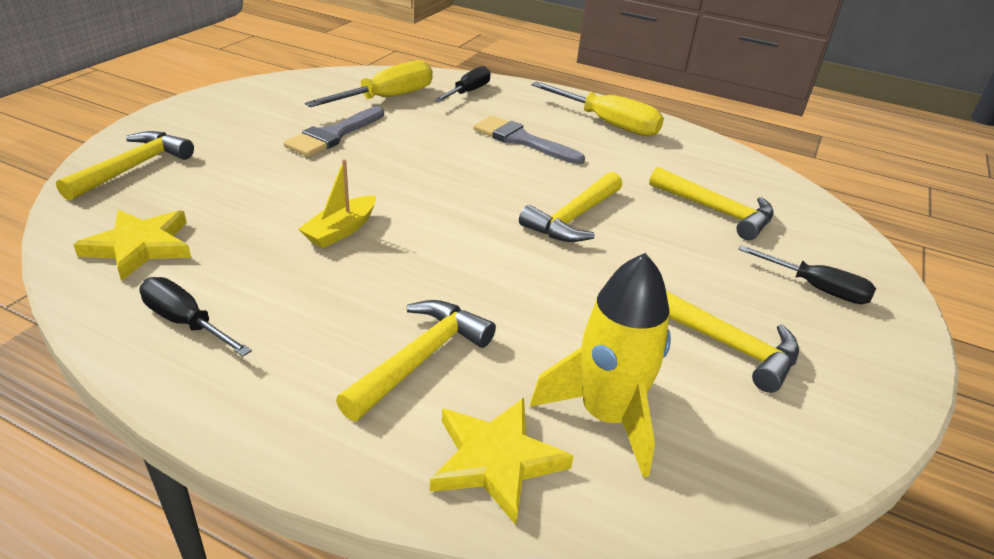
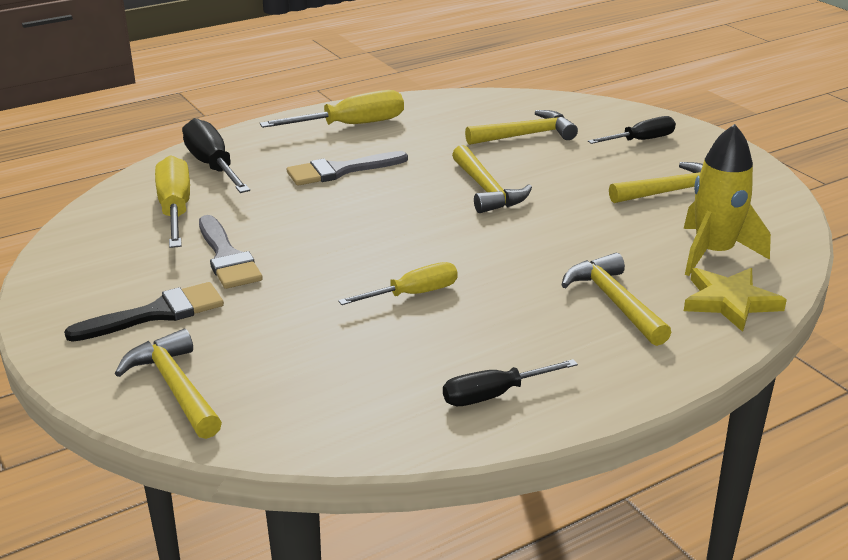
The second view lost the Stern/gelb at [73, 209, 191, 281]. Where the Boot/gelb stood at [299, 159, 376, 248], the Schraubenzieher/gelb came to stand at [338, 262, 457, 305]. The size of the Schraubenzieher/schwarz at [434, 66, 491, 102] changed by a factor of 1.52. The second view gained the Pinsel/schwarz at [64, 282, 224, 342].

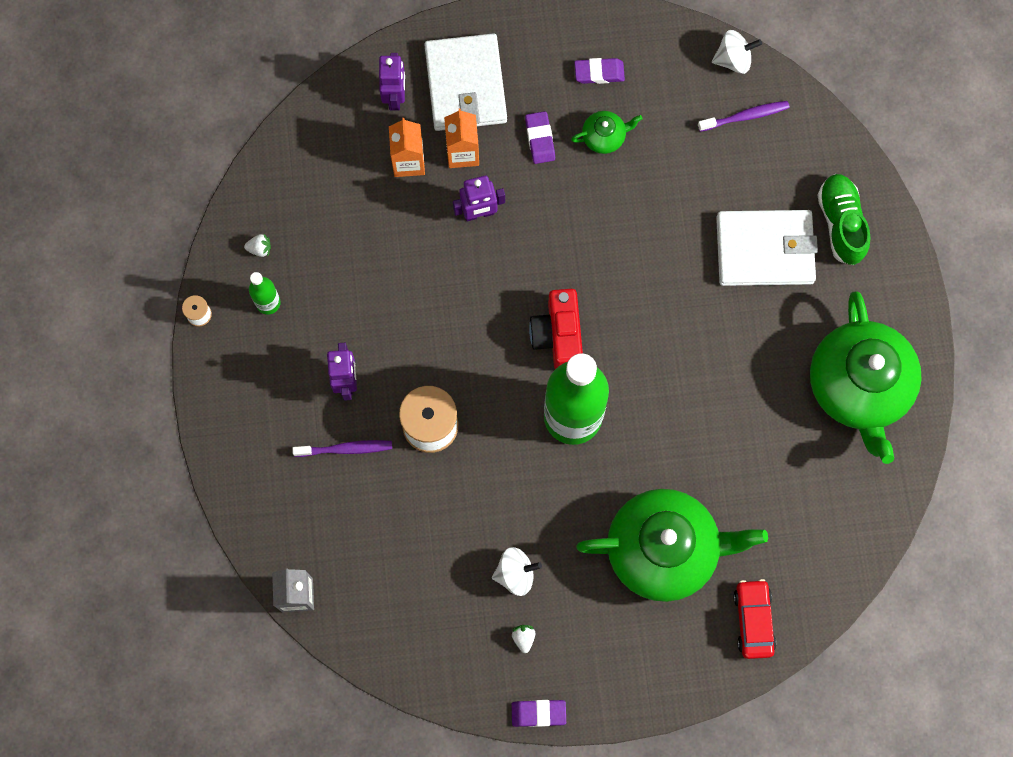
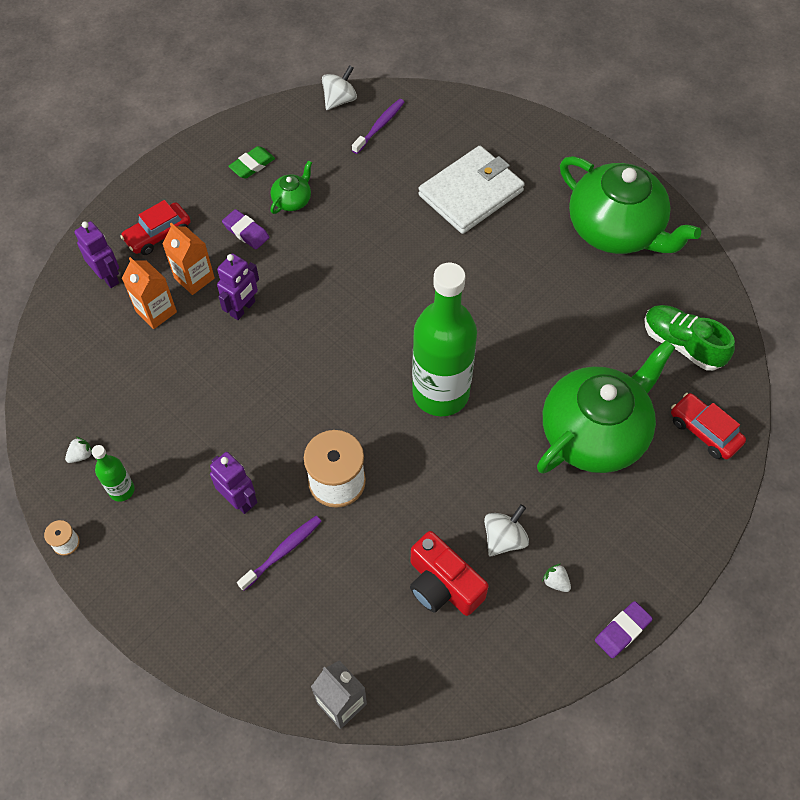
Where the Geldbörse/weiß stood at [424, 33, 507, 131], the Auto/rot came to stand at [120, 200, 191, 255]. The Kamera/rot ended up elsewhere, having gone from [529, 289, 583, 369] to [410, 531, 489, 616]. What was the Radiergummi/lila at [574, 58, 625, 84] turned into the Radiergummi/grün at [228, 146, 275, 179]. The Schuh/grün ended up elsewhere, having gone from [817, 174, 870, 265] to [644, 305, 735, 371].

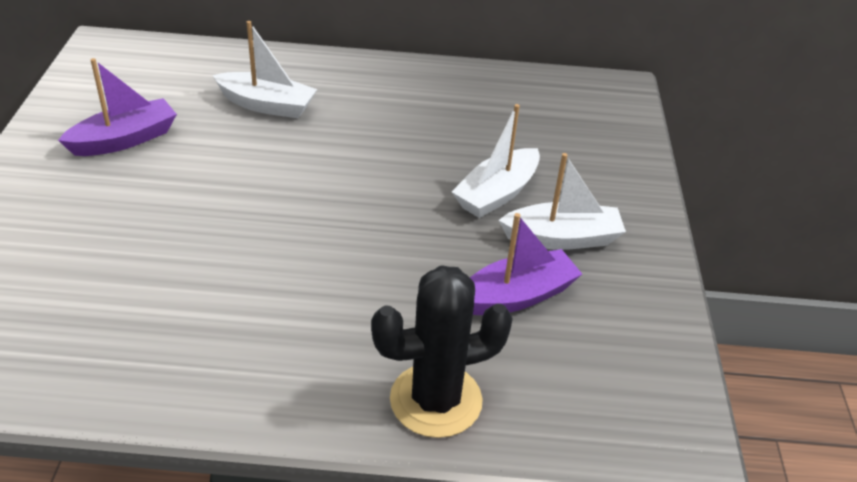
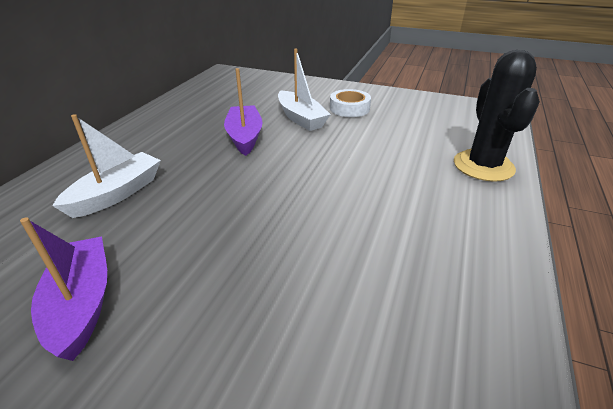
The Boot/lila ended up elsewhere, having gone from [470, 213, 582, 315] to [224, 68, 263, 156]. Where the Boot/weiß stood at [498, 153, 626, 250], the Klebeband/weiß came to stand at [330, 89, 371, 117].

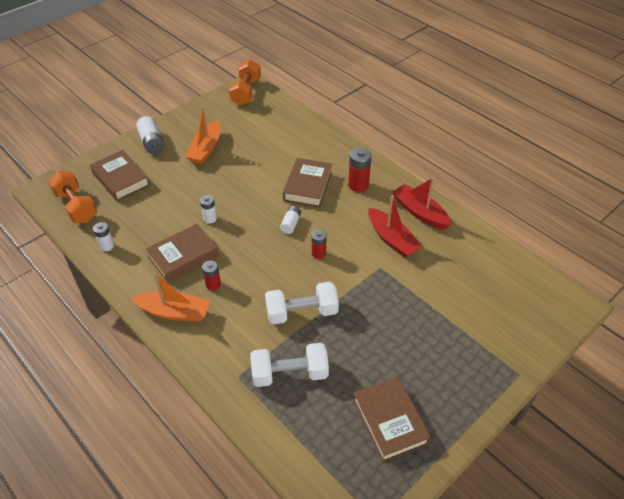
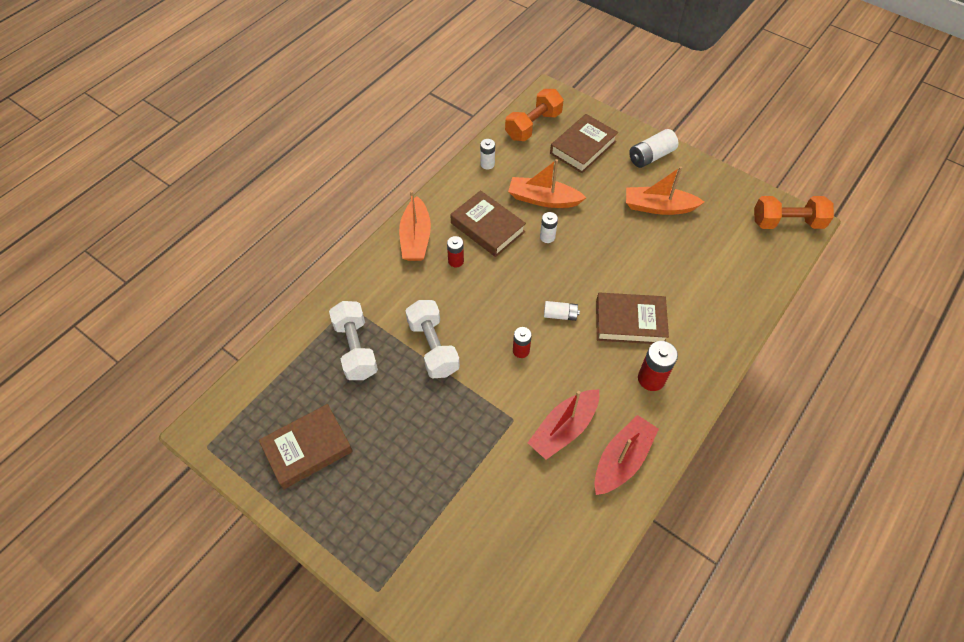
The second view gained the Boot/orange at [508, 159, 586, 208].

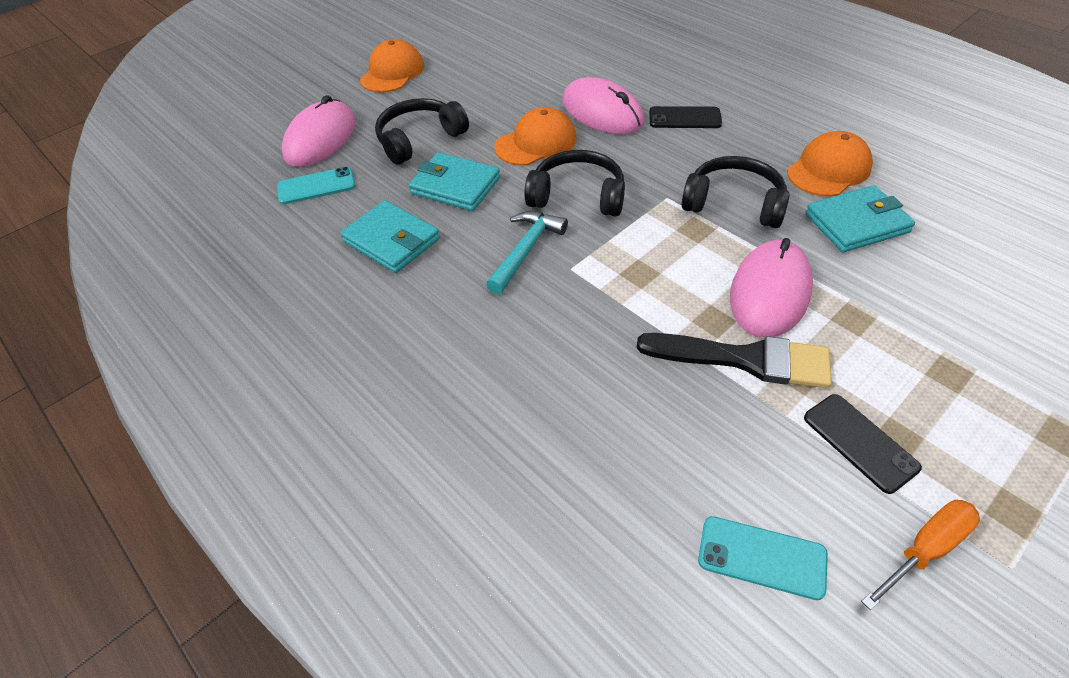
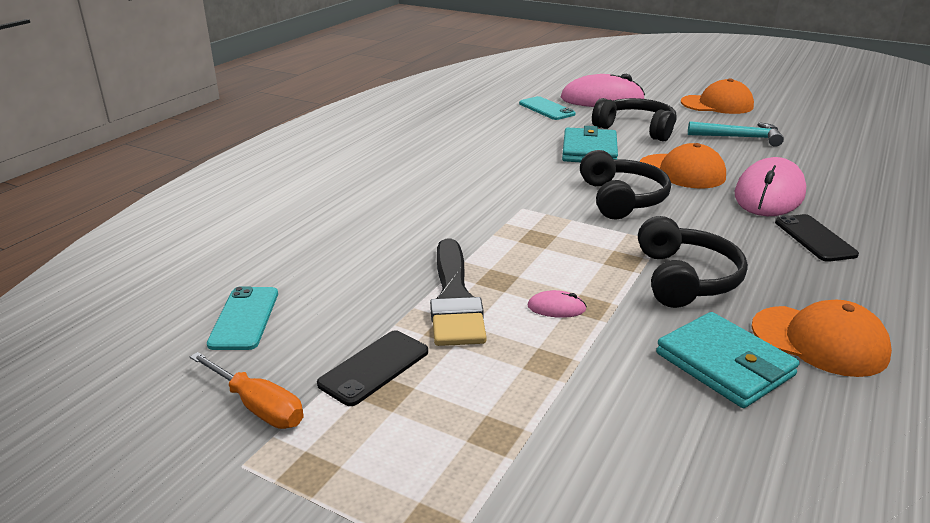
The second view lost the Geldbörse/türkis at [340, 200, 440, 273]. The Hammer/türkis ended up elsewhere, having gone from [486, 211, 568, 294] to [688, 121, 784, 147]. The size of the Computermaus/rosa at [730, 238, 813, 338] changed by a factor of 0.41.

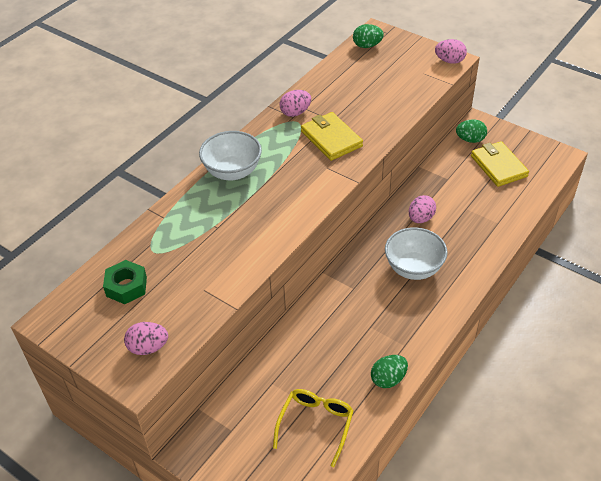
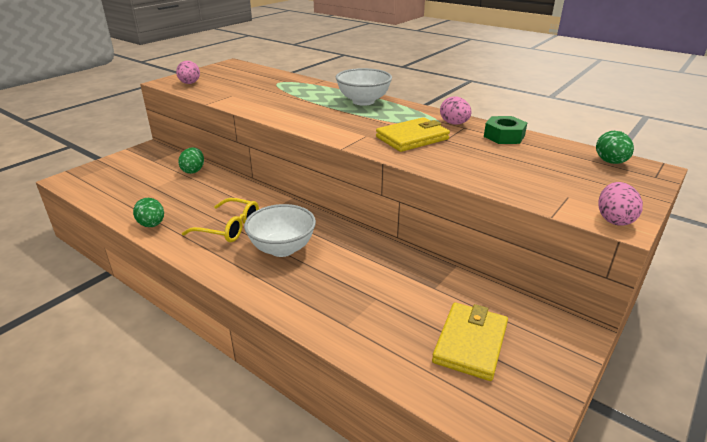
The Sechskantmutter/grün ended up elsewhere, having gone from [103, 260, 147, 304] to [484, 116, 527, 144]. The Brille/gelb ended up elsewhere, having gone from [273, 389, 354, 467] to [182, 198, 259, 242]. The second view lost the Ei/rosa at [409, 195, 436, 223]. The Ei/grün ended up elsewhere, having gone from [456, 119, 487, 143] to [178, 147, 204, 174]. The Geldbörse/gelb at [471, 141, 529, 187] ended up facing another way, 45 degrees counterclockwise from before.

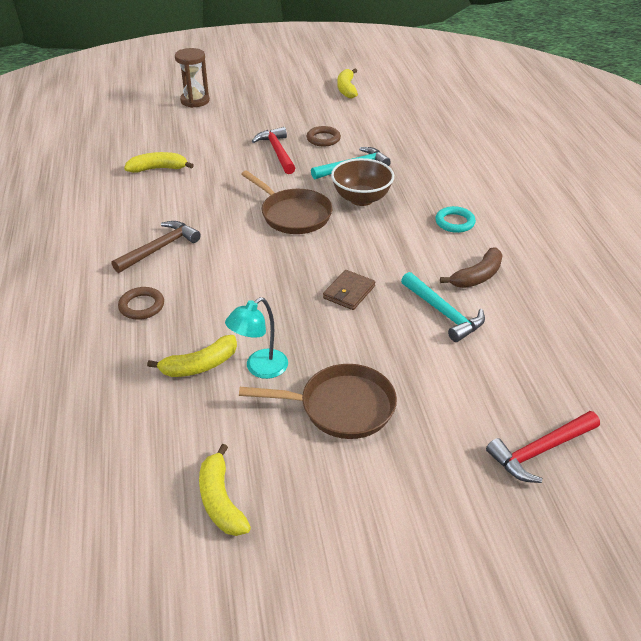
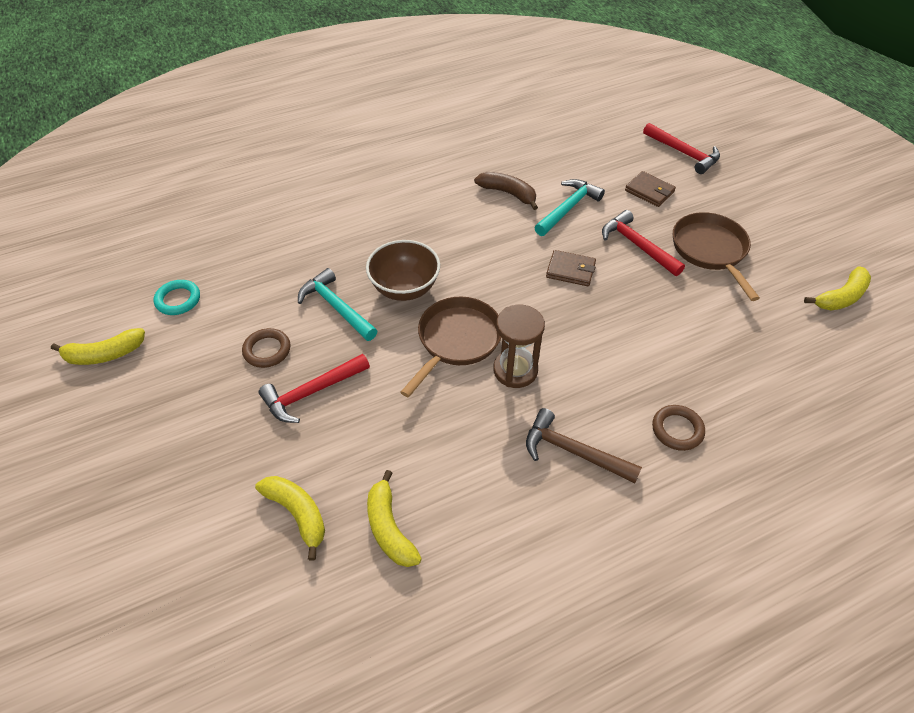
The Banane/gelb ended up elsewhere, having gone from [147, 335, 237, 377] to [255, 476, 325, 561]. The Sanduhr/braun ended up elsewhere, having gone from [175, 48, 210, 108] to [493, 305, 545, 388]. The second view lost the Lampe/türkis at [225, 297, 288, 379]. The Ring/türkis ended up elsewhere, having gone from [435, 206, 476, 233] to [154, 280, 200, 315]. The second view gained the Hammer/rot at [602, 210, 685, 276]. The second view gained the Geldbörse/braun at [625, 171, 676, 207].

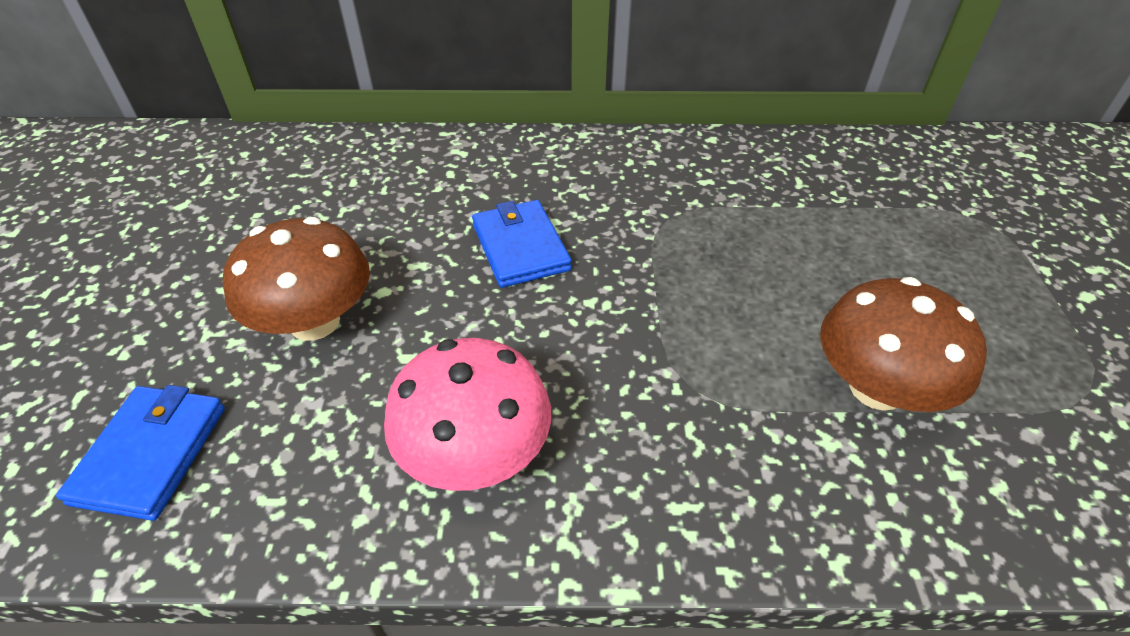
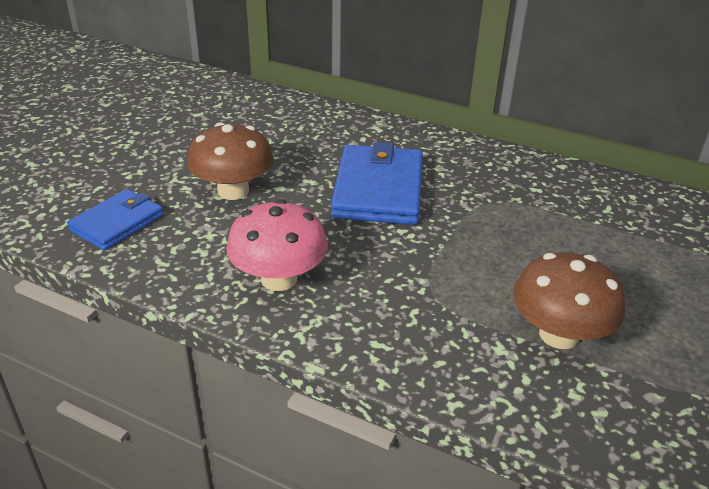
The size of the Geldbörse/blau at [472, 200, 572, 288] changed by a factor of 1.63.

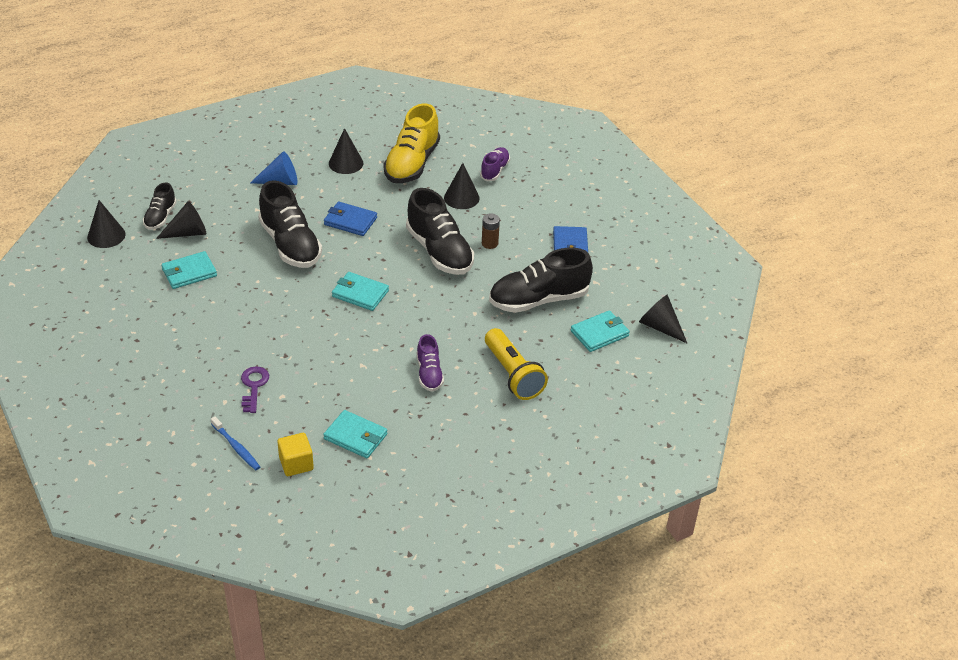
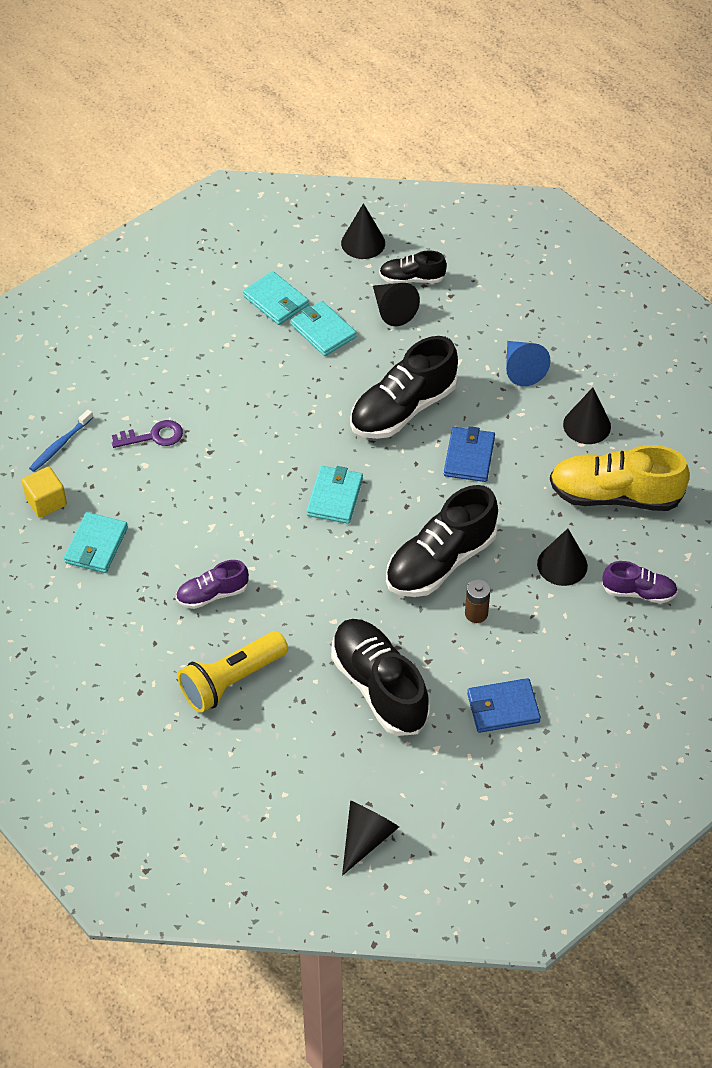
The Geldbörse/türkis ended up elsewhere, having gone from [571, 310, 630, 352] to [243, 271, 309, 325].

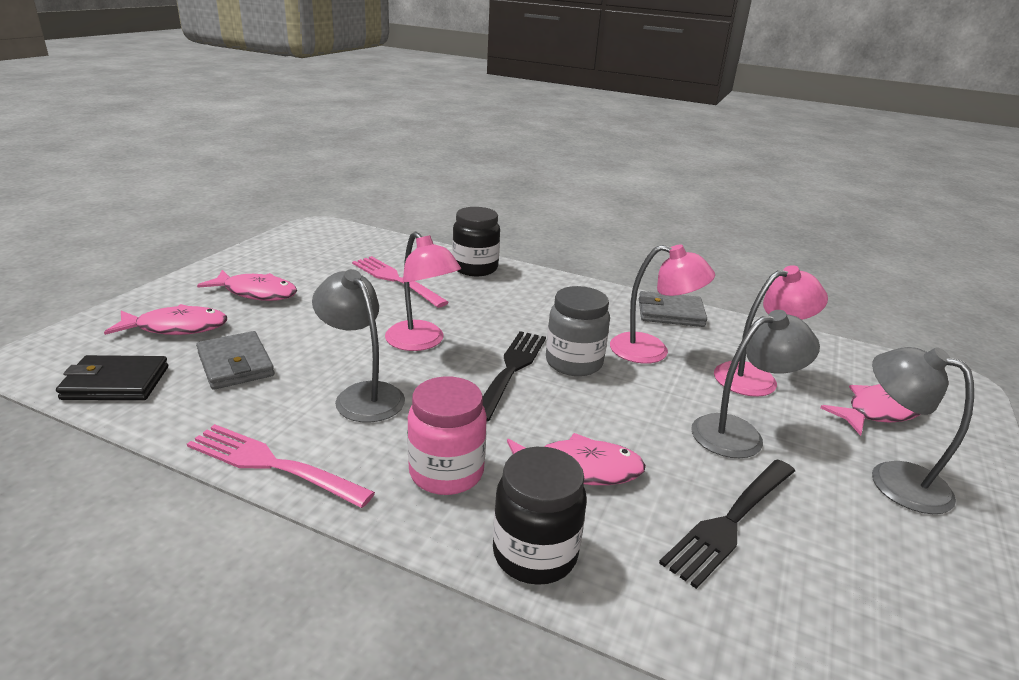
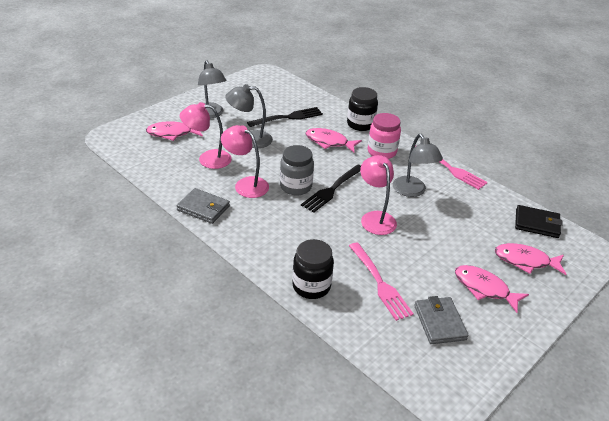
The Geldbörse/grau ended up elsewhere, having gone from [196, 331, 274, 390] to [414, 296, 469, 344].

